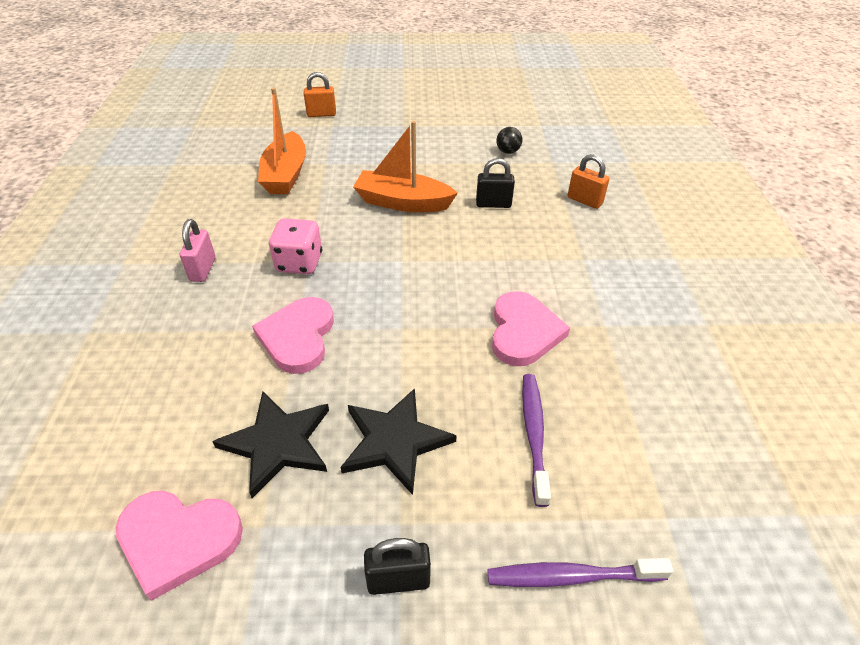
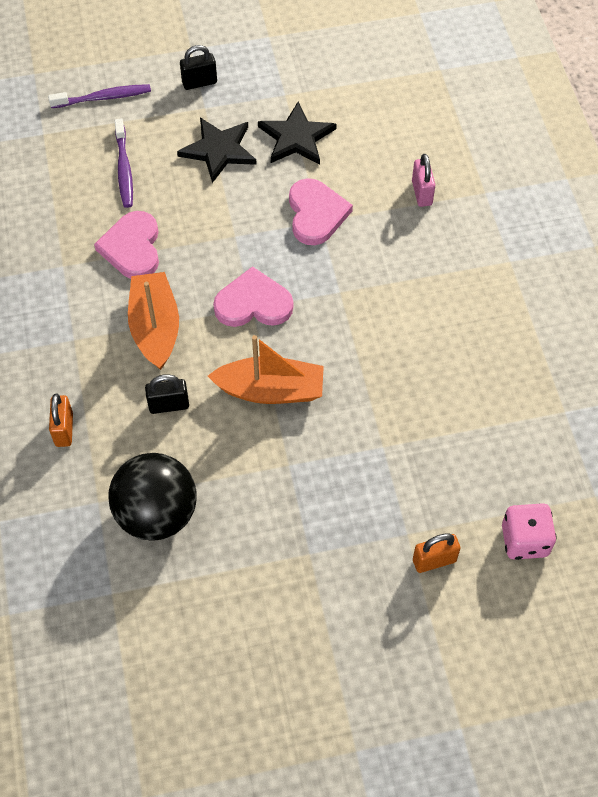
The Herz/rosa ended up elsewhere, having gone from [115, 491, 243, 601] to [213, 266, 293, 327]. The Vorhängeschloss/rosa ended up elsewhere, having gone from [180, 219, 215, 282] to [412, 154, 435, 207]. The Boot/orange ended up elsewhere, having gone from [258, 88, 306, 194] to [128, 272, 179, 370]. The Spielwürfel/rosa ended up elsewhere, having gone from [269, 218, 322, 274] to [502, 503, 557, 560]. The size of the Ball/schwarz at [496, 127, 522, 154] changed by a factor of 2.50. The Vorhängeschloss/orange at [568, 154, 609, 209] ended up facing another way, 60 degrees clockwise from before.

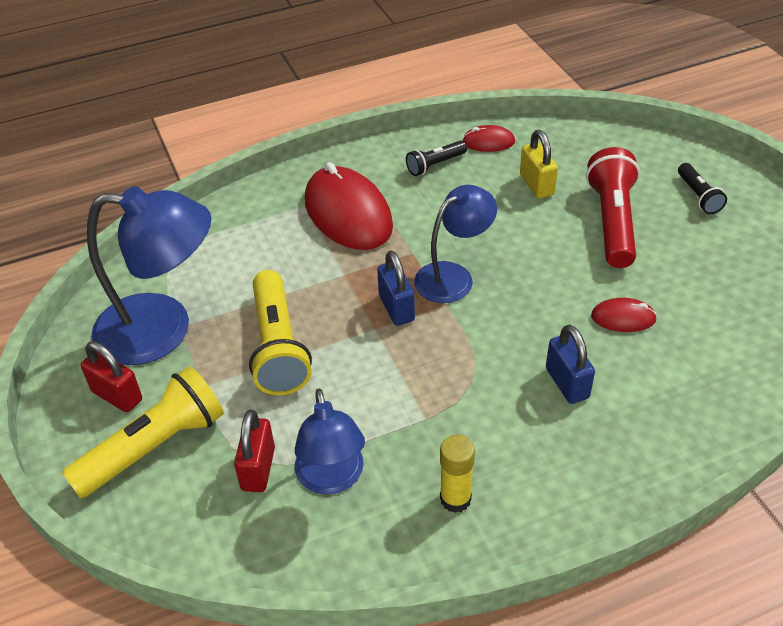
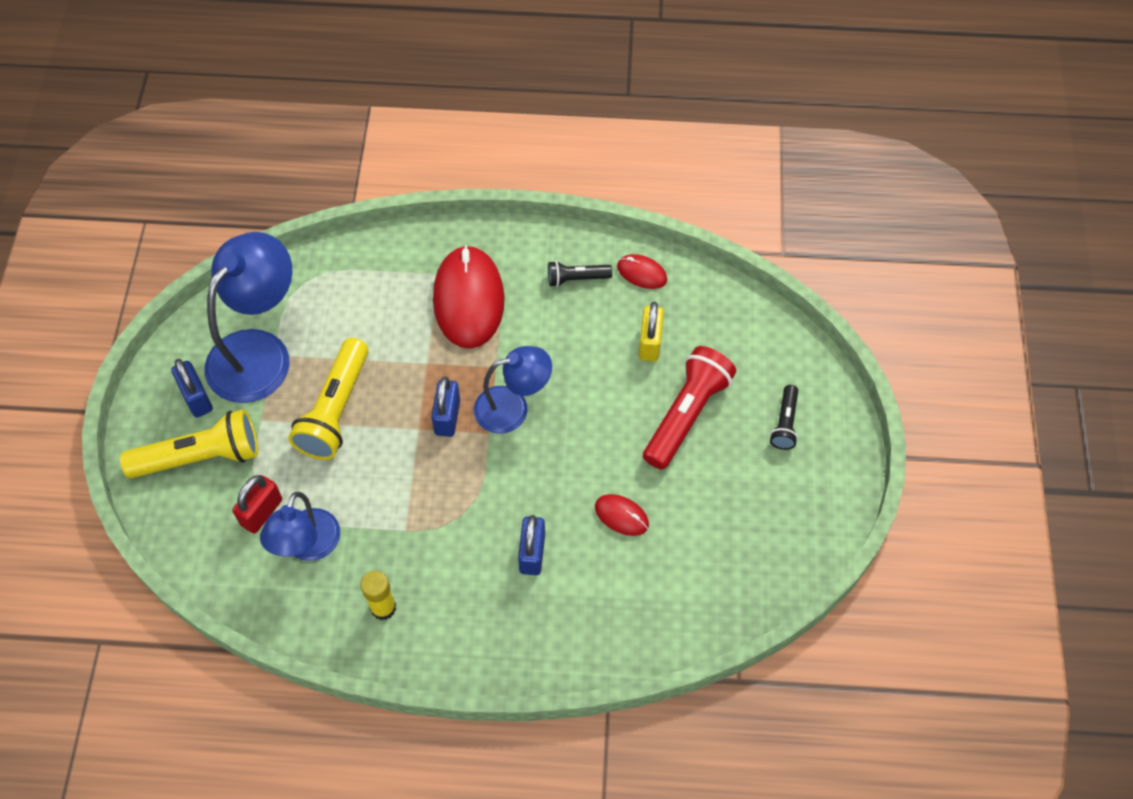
What was the Vorhängeschloss/rot at [81, 342, 142, 412] turned into the Vorhängeschloss/blau at [171, 359, 213, 418]. The Lampe/blau at [87, 186, 211, 365] ended up facing another way, 90 degrees counterclockwise from before.

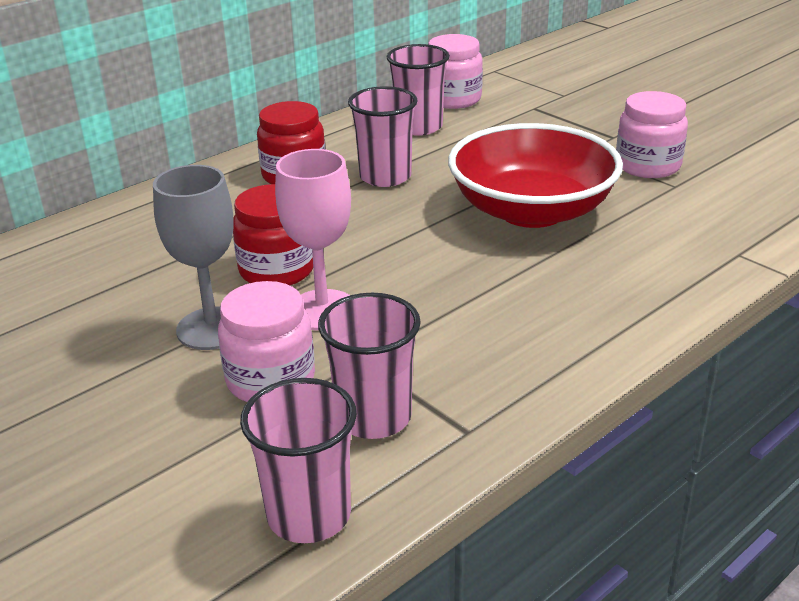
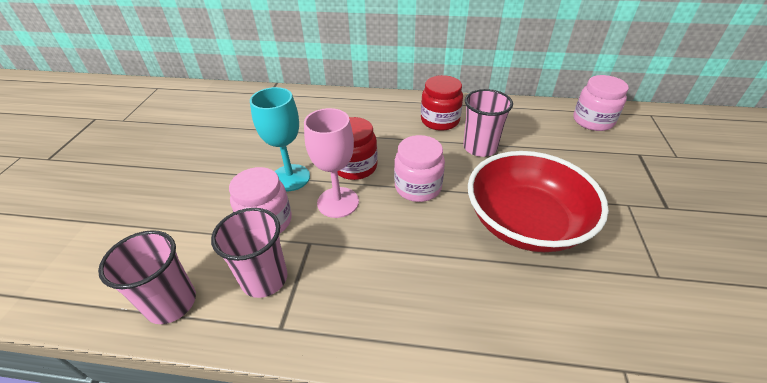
What was the Kelch/grau at [153, 165, 234, 350] turned into the Kelch/türkis at [250, 87, 310, 191]. The second view lost the Becher/rosa at [387, 44, 450, 136]. The Einmachglas/rosa ended up elsewhere, having gone from [616, 91, 688, 178] to [394, 135, 445, 202].

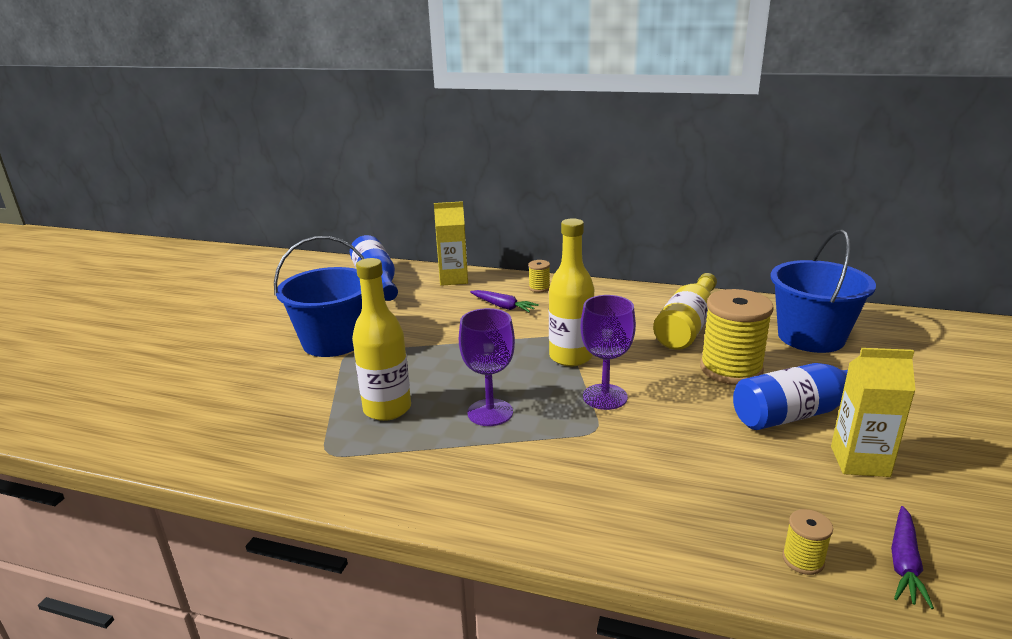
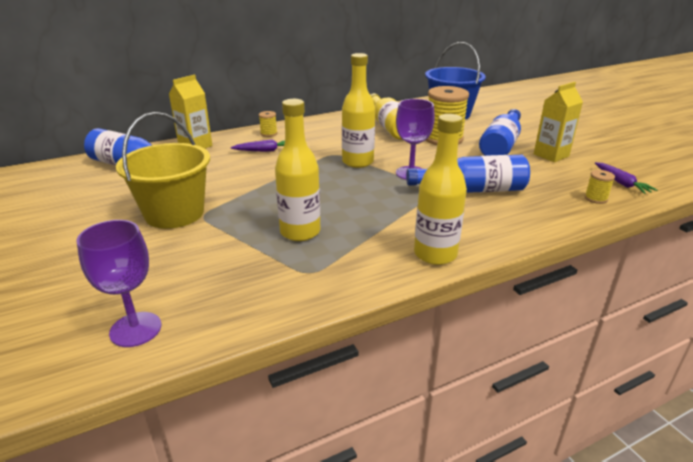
What was the Eimer/blau at [274, 236, 365, 357] turned into the Eimer/gelb at [116, 112, 210, 229]. The Kelch/lila ended up elsewhere, having gone from [459, 308, 515, 426] to [76, 220, 161, 347]. The second view gained the Flasche/blau at [406, 155, 530, 193]. The second view gained the Flasche/gelb at [414, 114, 467, 265].

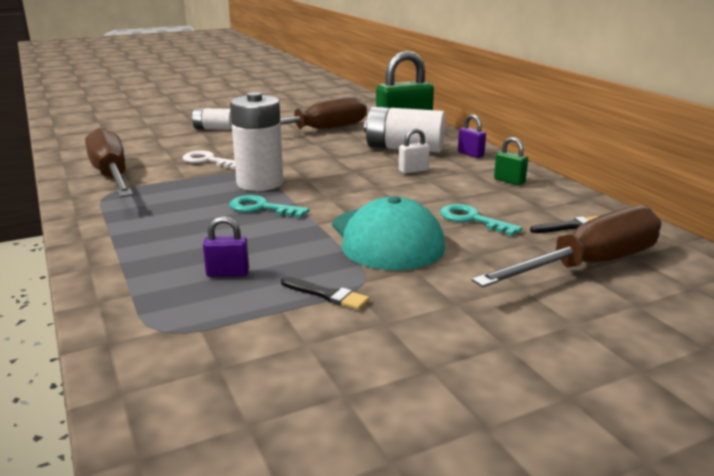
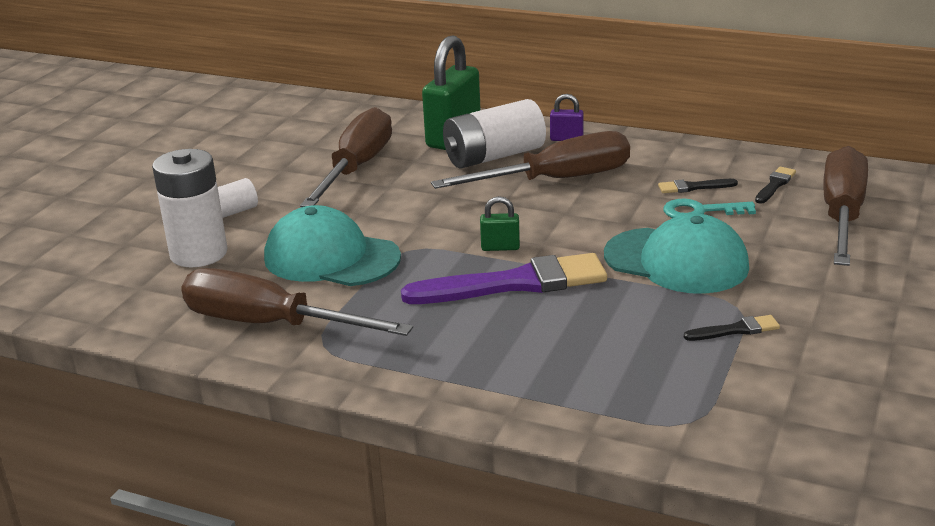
Where the Schlüssel/weiß stood at [183, 151, 235, 169], the Kappe/türkis came to stand at [264, 205, 401, 286]. The second view lost the Vorhängeschloss/lila at [203, 216, 249, 277]. The Batterie/weiß ended up elsewhere, having gone from [230, 92, 283, 191] to [152, 149, 227, 267]. Where the Schlüssel/türkis stood at [230, 195, 309, 218], the Pinsel/lila came to stand at [401, 253, 607, 304]. Where the Vorhängeschloss/weiß stood at [399, 128, 430, 174], the Schraubenzieher/braun came to stand at [431, 131, 630, 189]. The Vorhängeschloss/grün ended up elsewhere, having gone from [494, 137, 528, 185] to [480, 196, 520, 251]. The second view gained the Pinsel/schwarz at [658, 179, 738, 193].

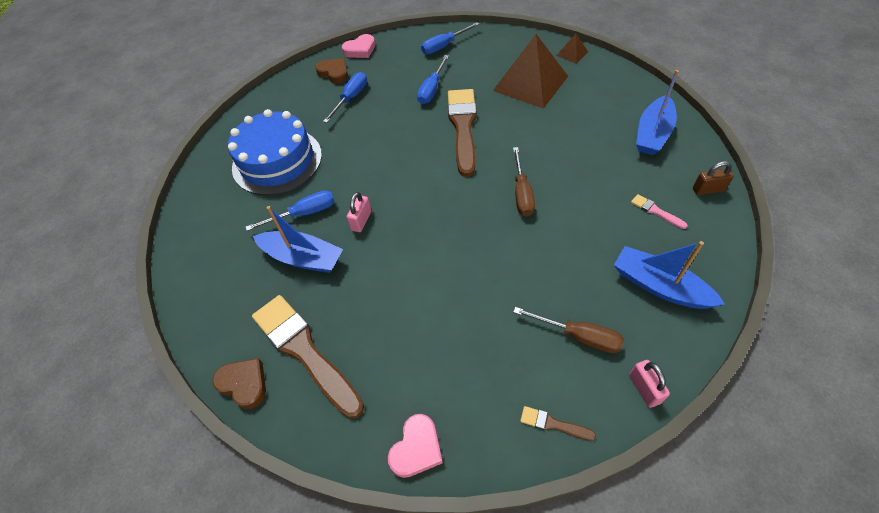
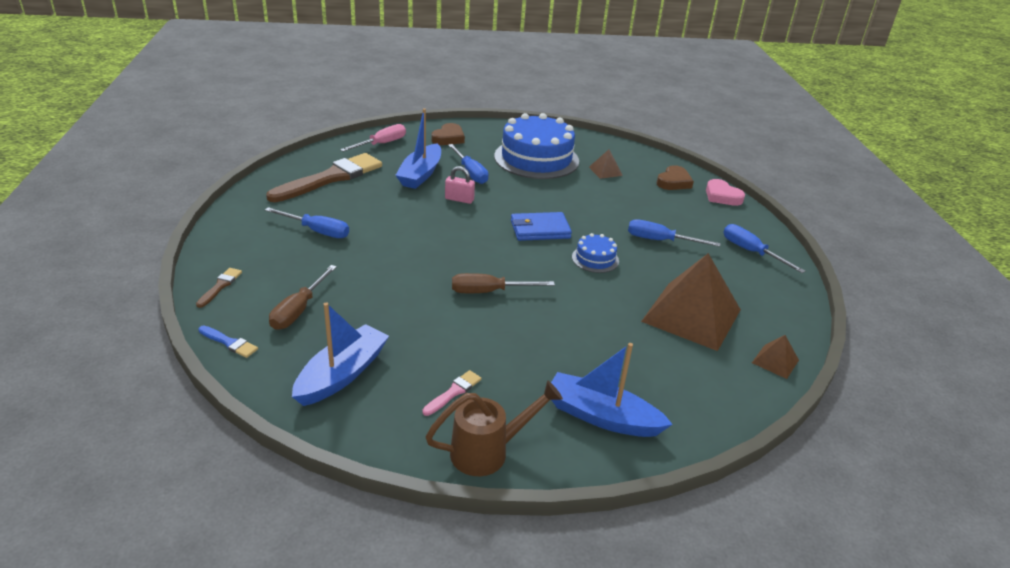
The Herz/braun ended up elsewhere, having gone from [212, 358, 266, 409] to [432, 123, 465, 145]. The Schraubenzieher/blau ended up elsewhere, having gone from [323, 72, 367, 123] to [265, 207, 349, 238]. The second view lost the Herz/rosa at [388, 414, 443, 478]. Where the Pinsel/braun stood at [448, 89, 477, 177], the Kuchen/blau came to stand at [572, 233, 619, 273]. Where the Vorhängeschloss/rosa stood at [629, 360, 670, 408], the Pinsel/blau came to stand at [198, 325, 258, 358]. Where the Vorhängeschloss/braun stood at [693, 161, 734, 195], the Gießkanne/braun came to stand at [426, 380, 563, 476]. The second view gained the Schraubenzieher/rosa at [340, 124, 406, 152]. The second view gained the Geldbörse/blau at [511, 212, 572, 241]. The second view gained the Pyramide/braun at [589, 150, 623, 179].

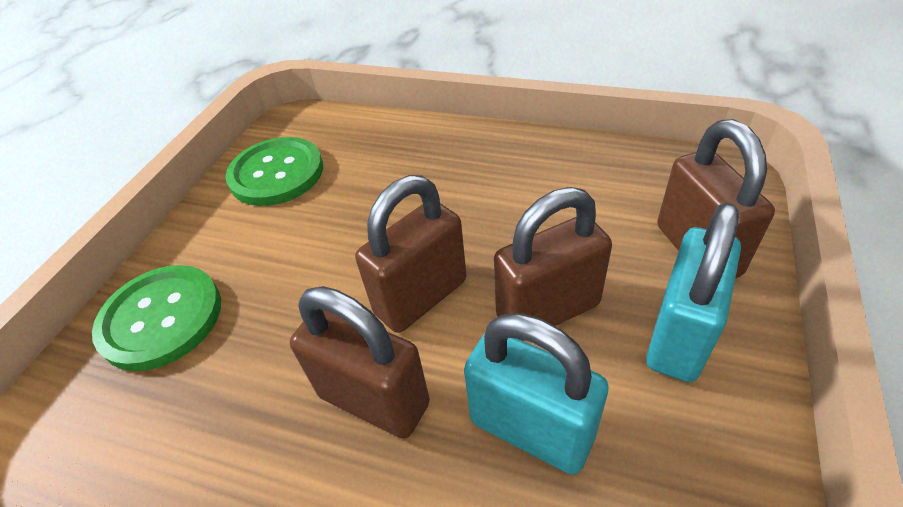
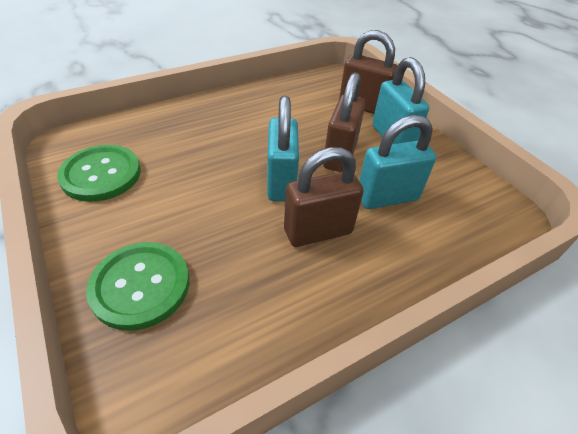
What was the Vorhängeschloss/braun at [355, 175, 466, 333] turned into the Vorhängeschloss/türkis at [267, 96, 299, 201].

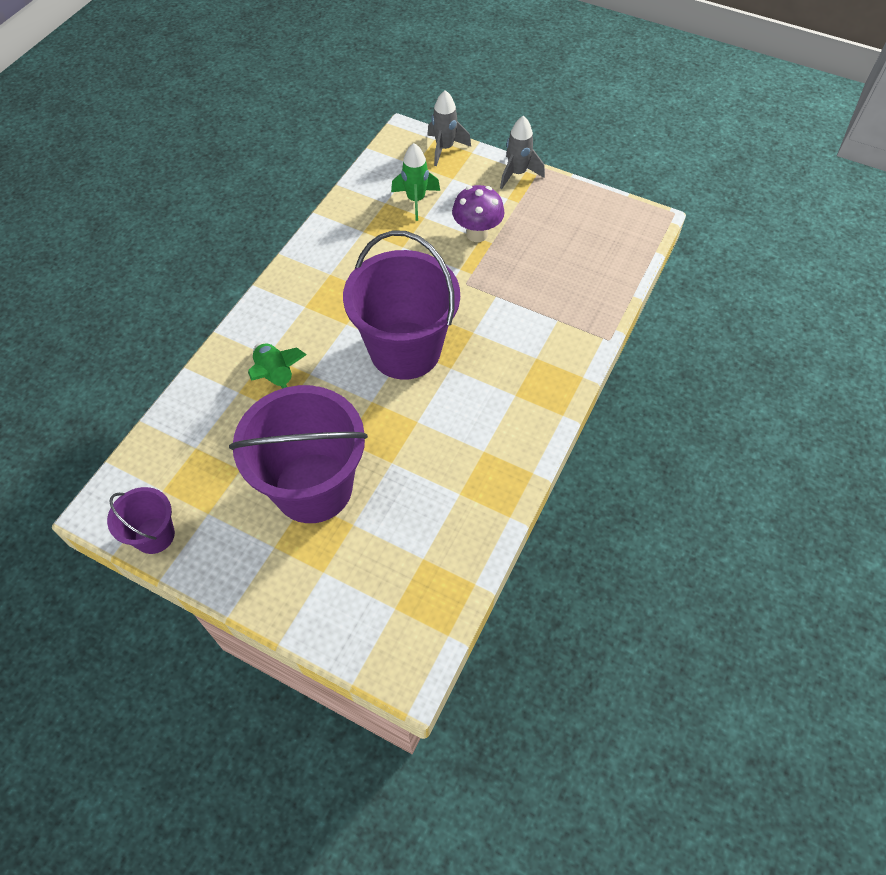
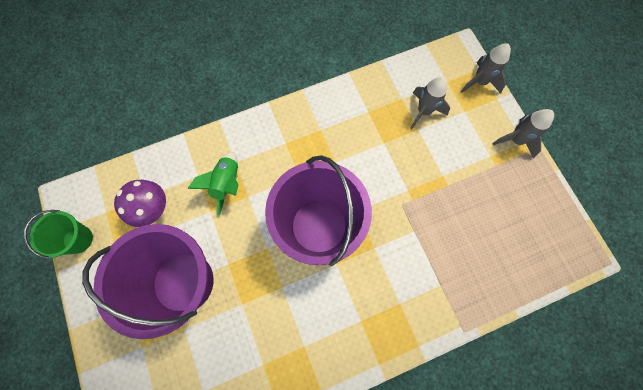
What was the Eimer/lila at [107, 487, 175, 554] turned into the Eimer/grün at [23, 210, 93, 259]. What was the Rakete/grün at [391, 143, 440, 221] turned into the Rakete/grau at [410, 77, 450, 129]. The Pilz/lila ended up elsewhere, having gone from [452, 185, 505, 242] to [114, 180, 166, 227].

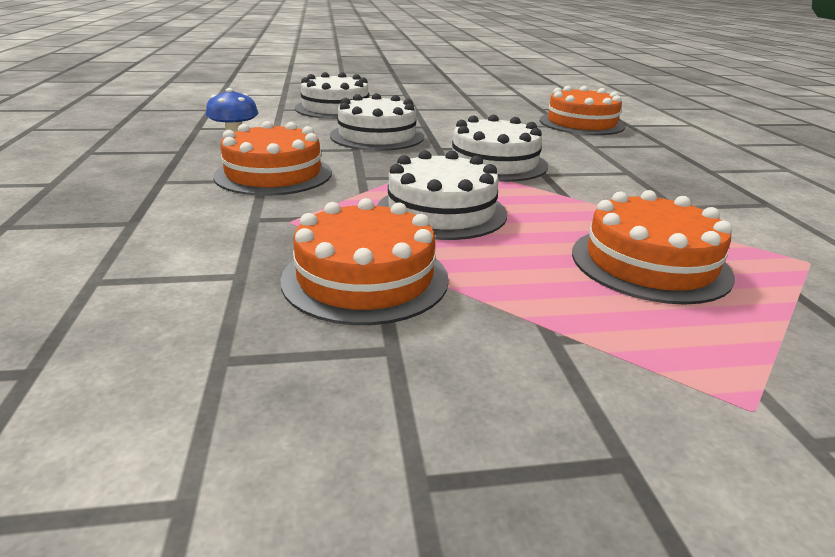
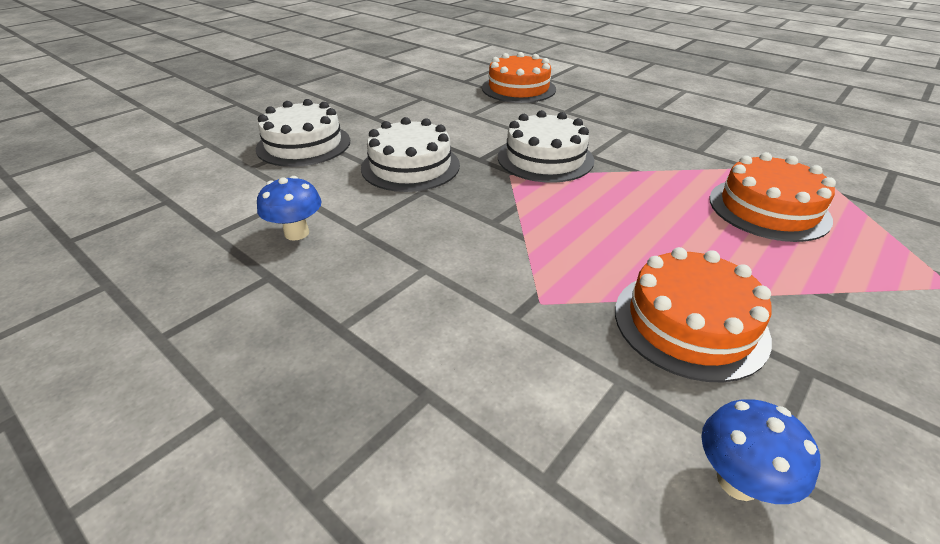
The second view lost the Kuchen/orange at [213, 121, 332, 196]. The second view lost the Kuchen/weiß at [377, 150, 507, 240]. The second view gained the Pilz/blau at [701, 400, 821, 504].

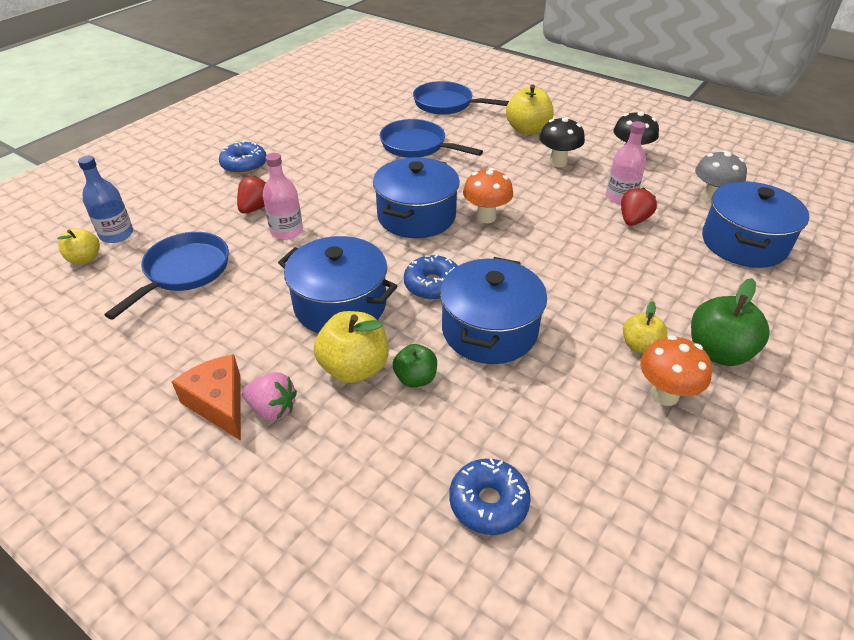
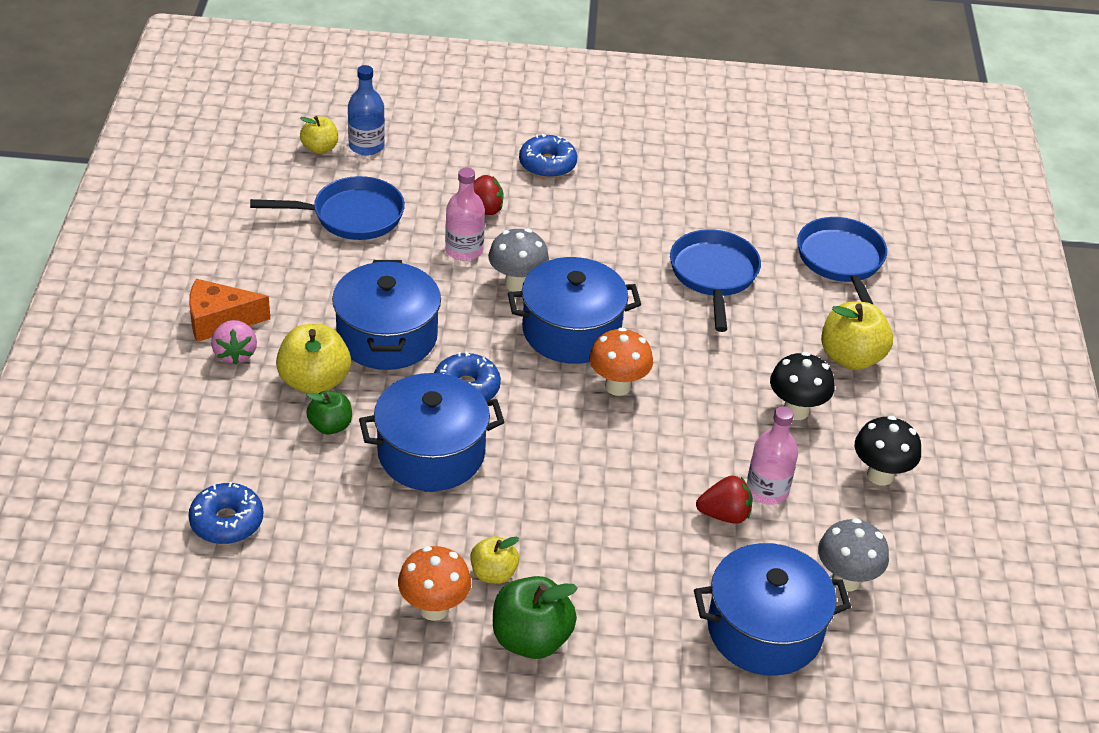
The Käse/orange at [171, 354, 241, 441] ended up facing another way, 120 degrees counterclockwise from before. The second view gained the Pilz/grau at [488, 229, 549, 292].

